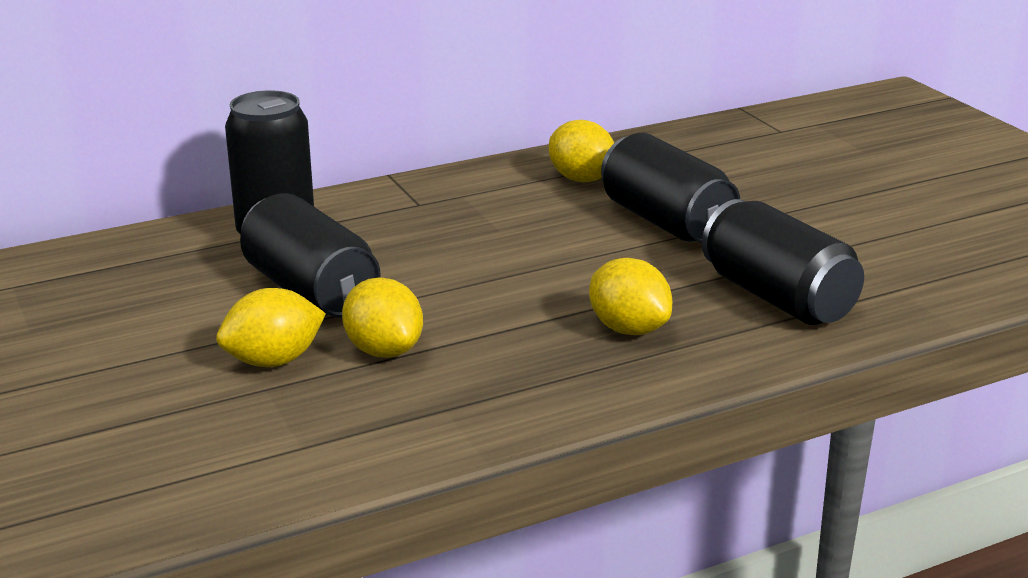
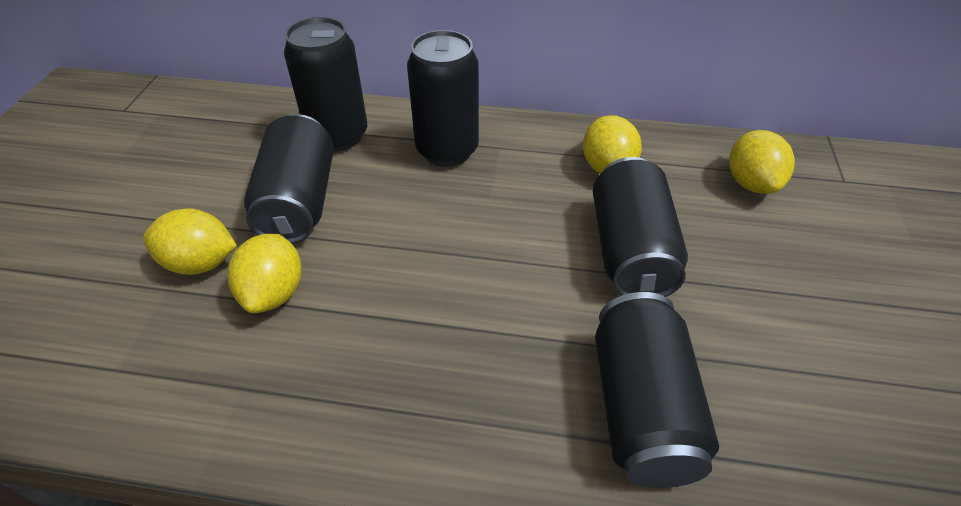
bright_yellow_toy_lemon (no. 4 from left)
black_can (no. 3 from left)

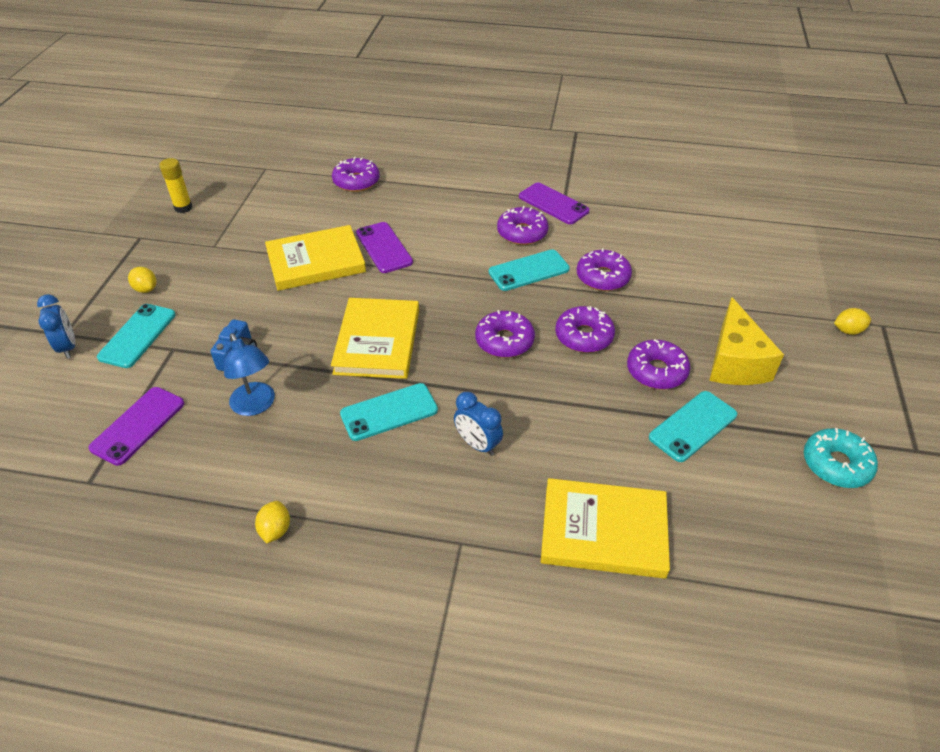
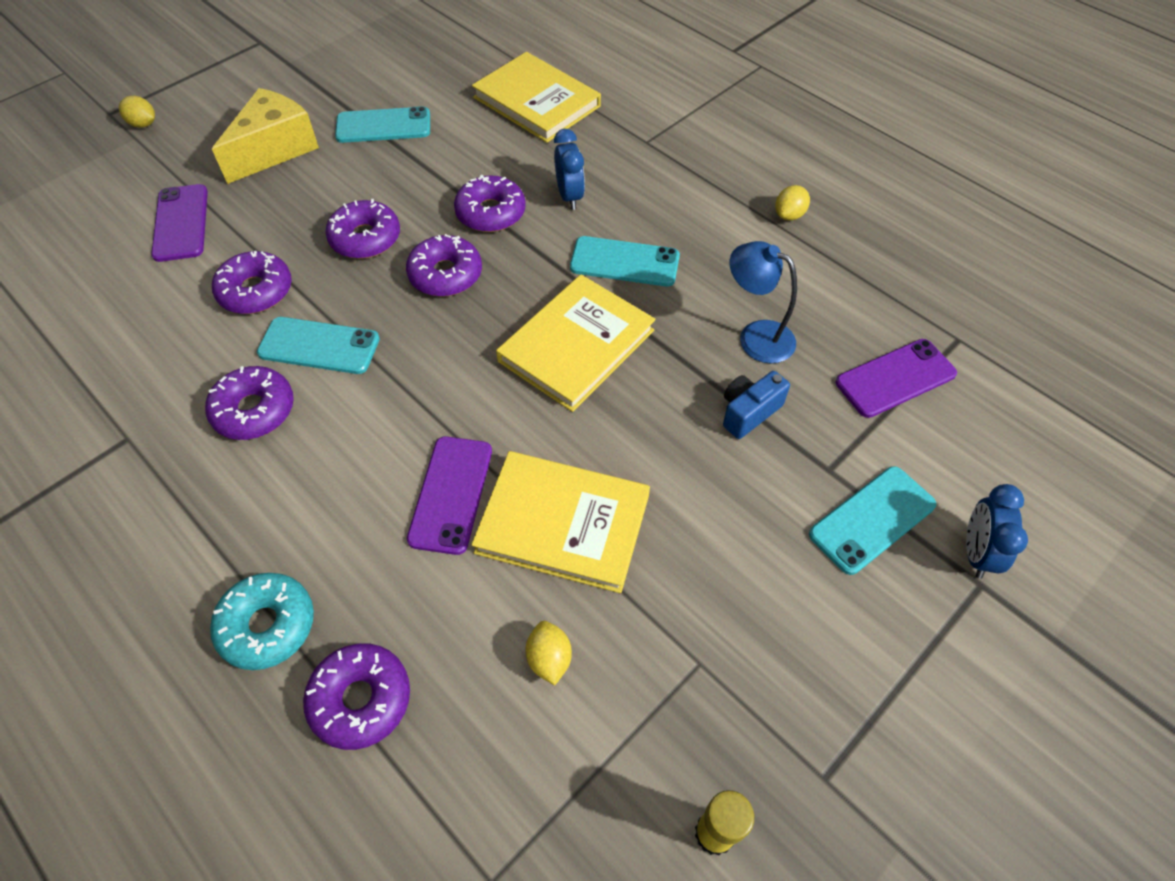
royal_purple_smartphone (no. 1 from left)
bright_yellow_toy_lemon (no. 2 from left)
cobalt_desk_lamp
royal_purple_doughnut (no. 6 from left)
turquoise_doughnut

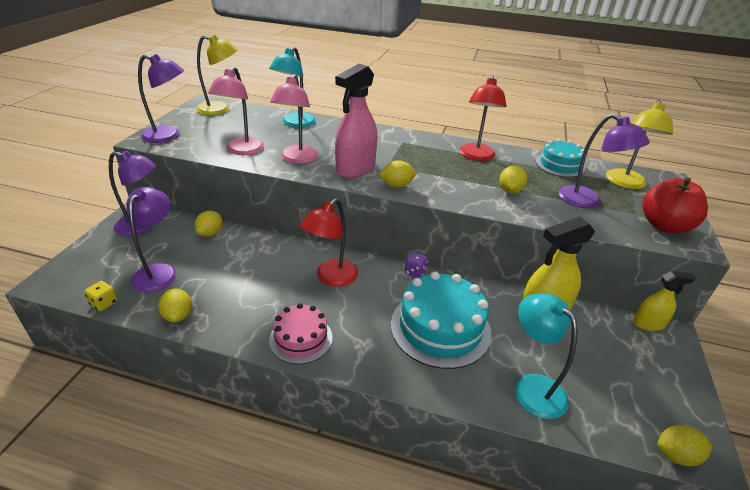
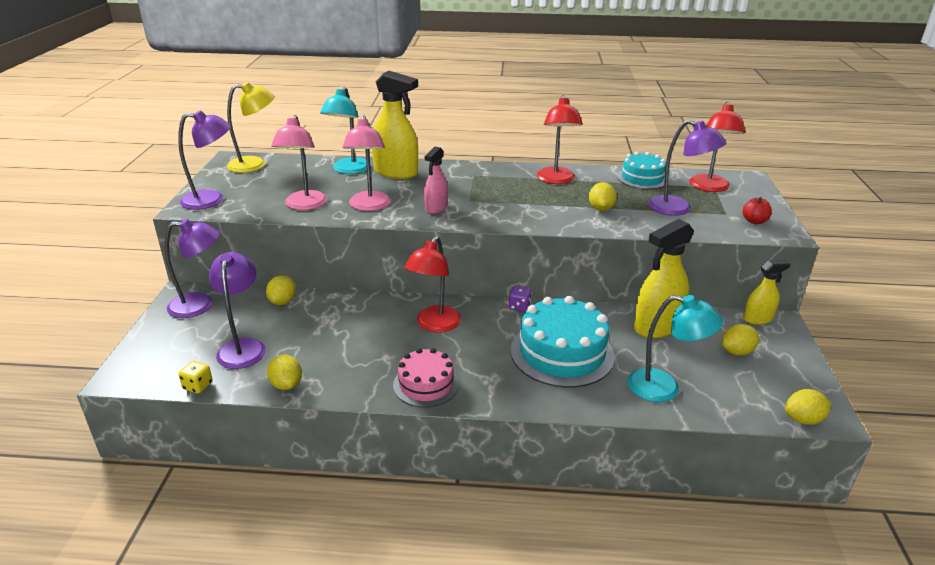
rosy_spray_bottle
red_desk_lamp (no. 3 from left)
bright_yellow_toy_lemon (no. 4 from left)
red_toy_apple
turquoise_desk_lamp (no. 2 from left)
bright_yellow_spray_bottle (no. 1 from left)

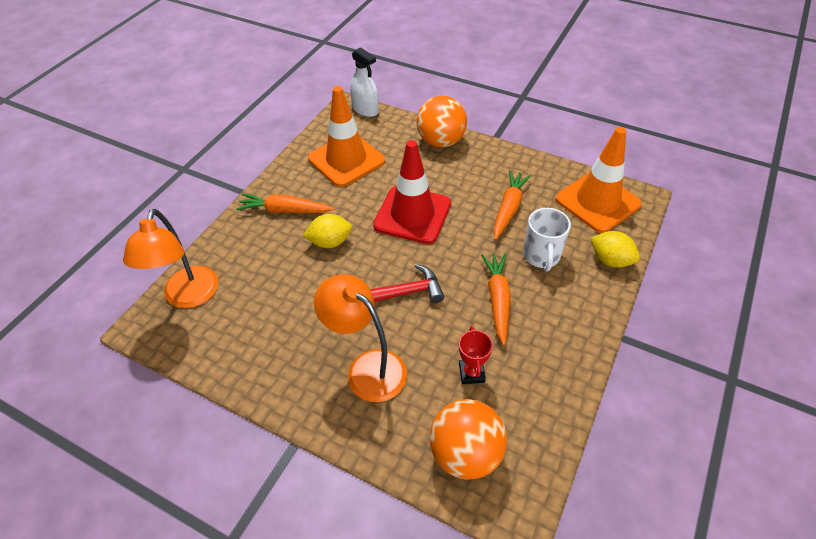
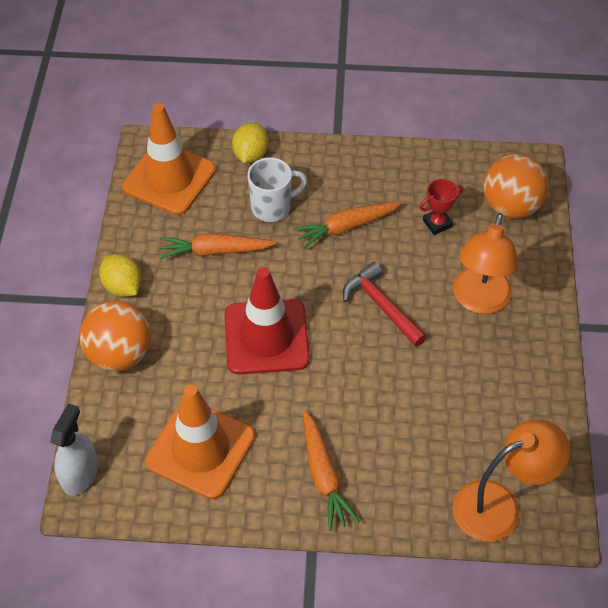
bright_yellow_toy_lemon (no. 1 from left)

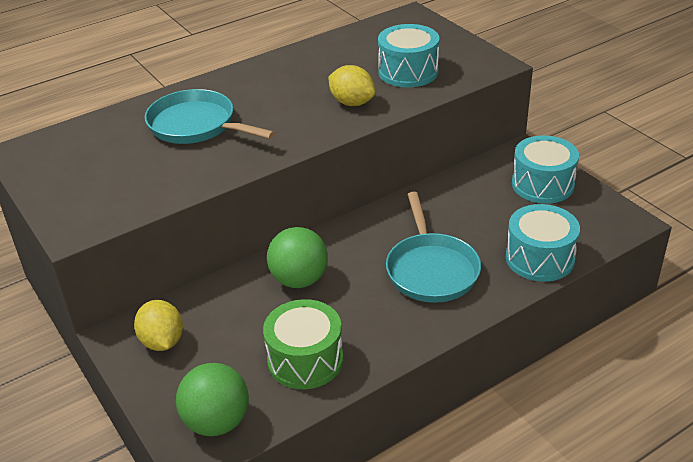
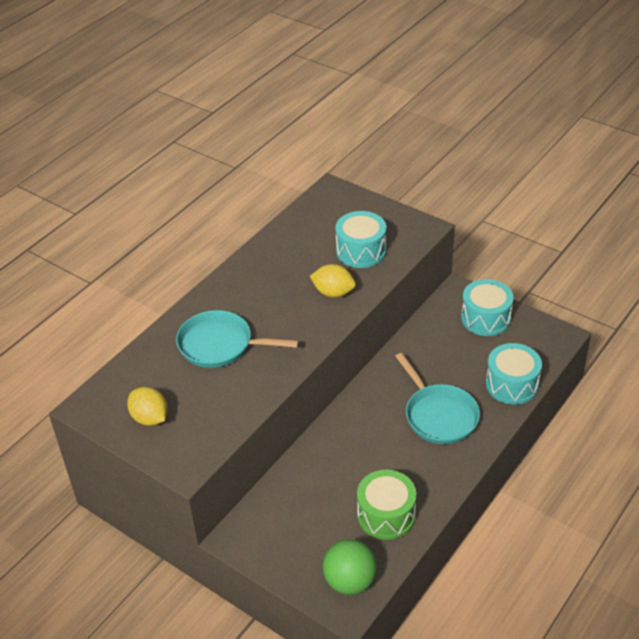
leaf-green_play_ball (no. 2 from left in the first image)
bright_yellow_toy_lemon (no. 1 from left)

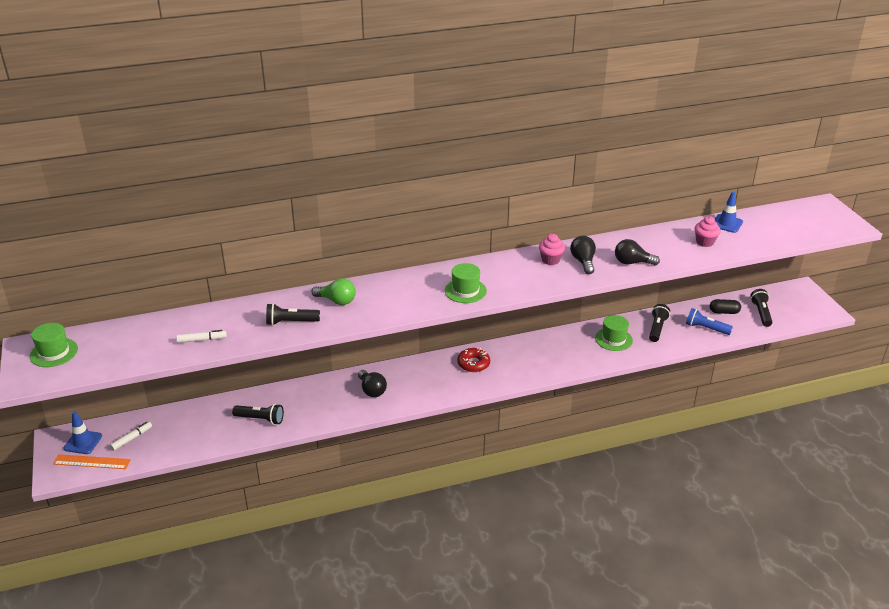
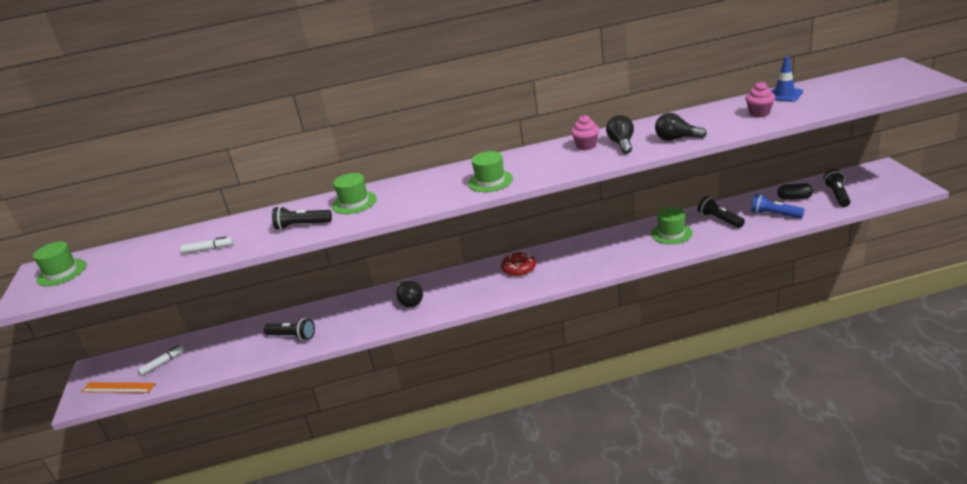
leaf-green_tall_hat (no. 2 from left)
black_flashlight (no. 3 from left)
cobalt_traffic_cone (no. 1 from left in the first image)

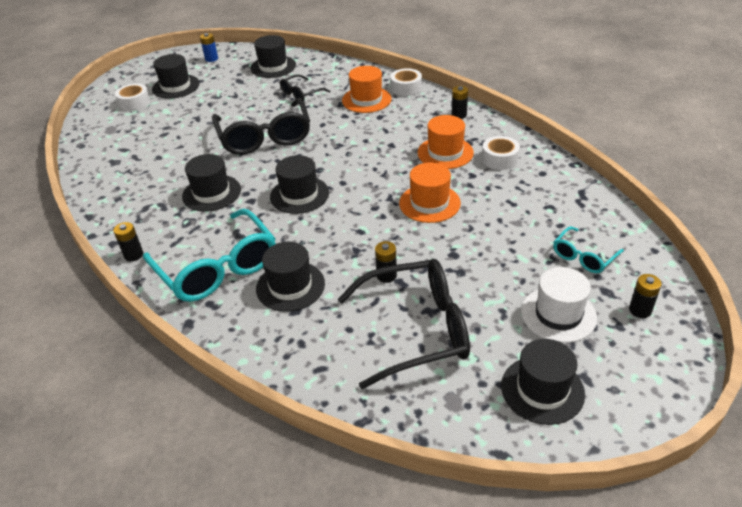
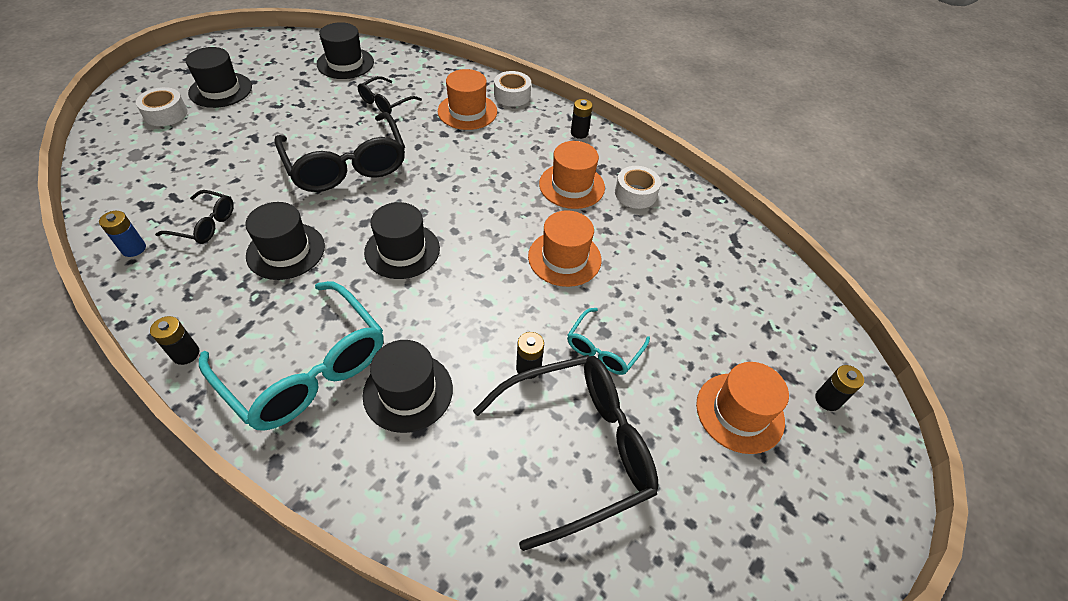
cobalt_battery
turquoise_glasses (no. 2 from left)
bright_orange_tall_hat (no. 4 from left)
black_tall_hat (no. 6 from left in the first image)
black_glasses (no. 1 from left)

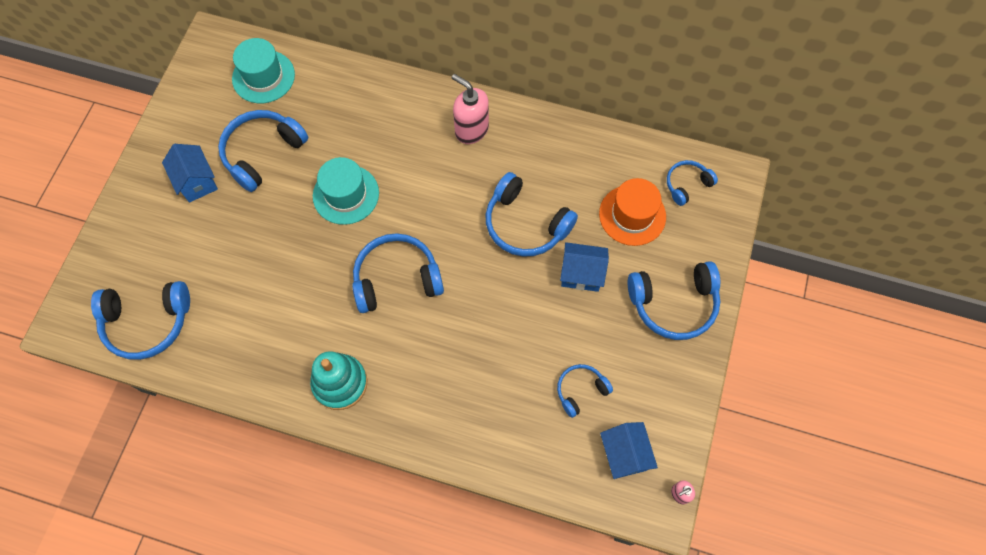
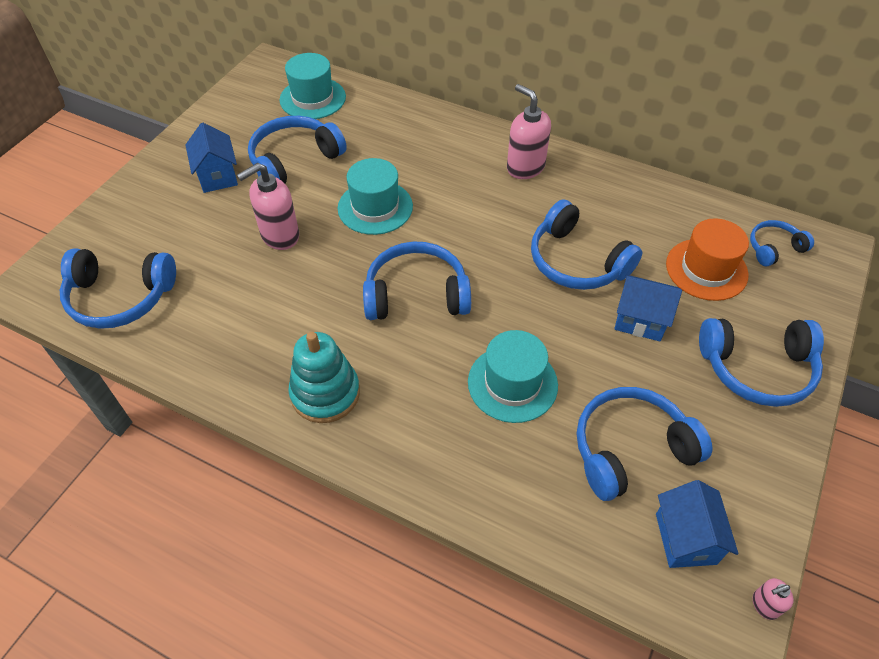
cobalt_over-ear_headphones (no. 5 from left)
rosy_soap_dispenser (no. 1 from left)
turquoise_tall_hat (no. 3 from left)

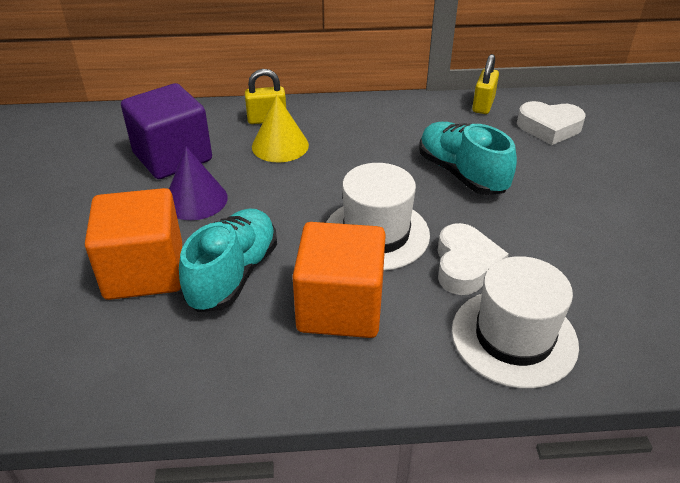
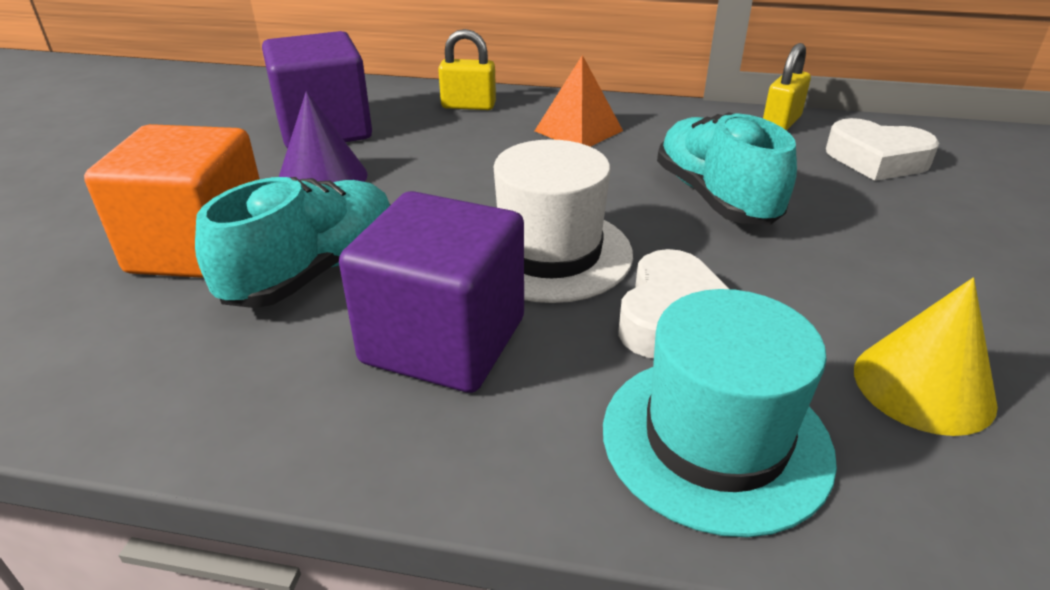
bright_yellow_cone
royal_purple_block (no. 2 from left)
turquoise_tall_hat
bright_orange_pyramid_shape

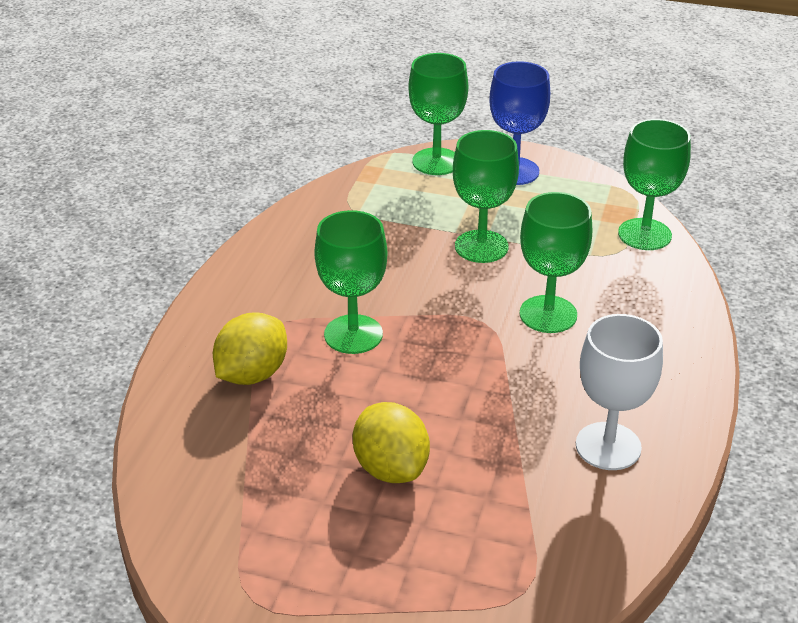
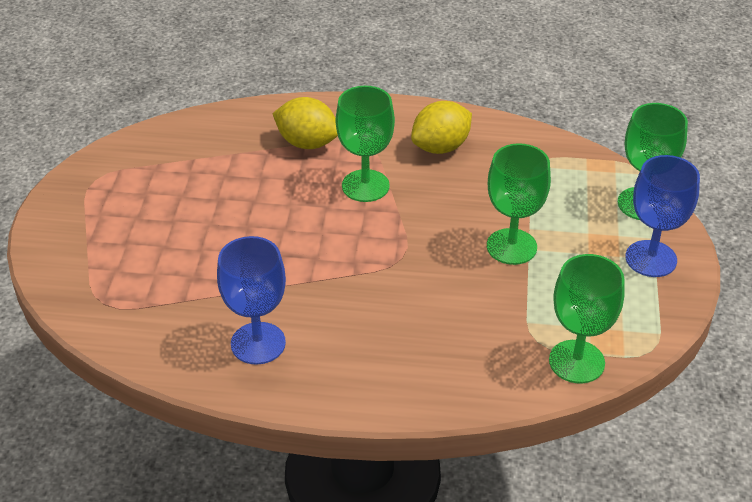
leaf-green_goblet (no. 4 from left in the first image)
cobalt_goblet (no. 1 from left)
bright_yellow_toy_lemon (no. 2 from left)

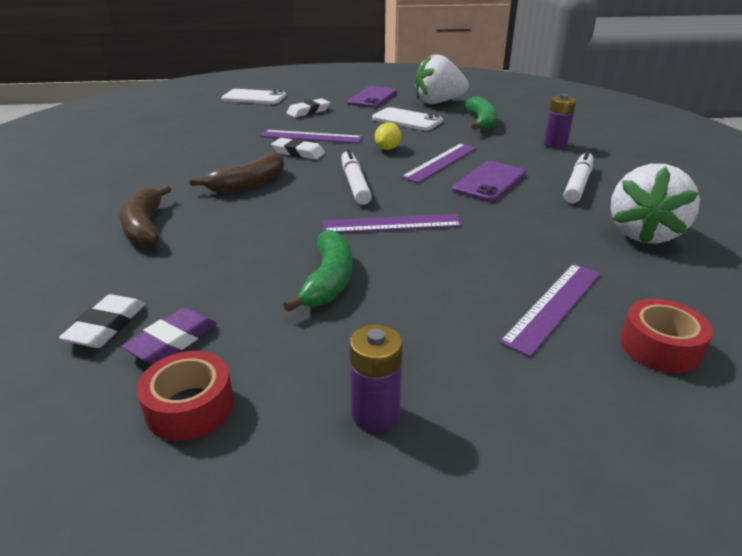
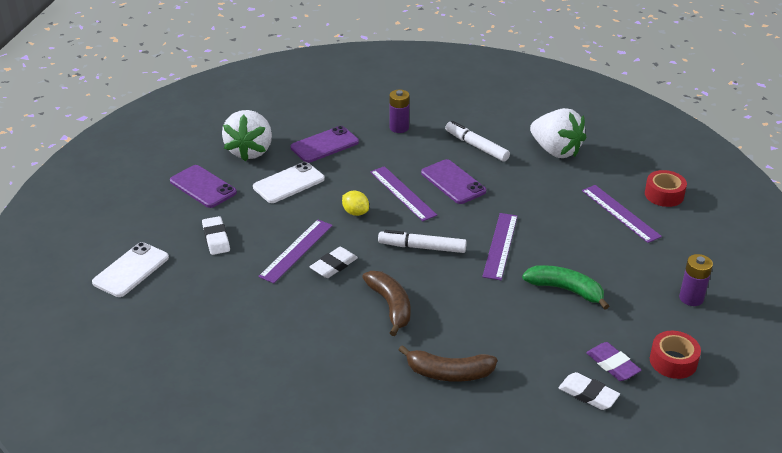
royal_purple_smartphone (no. 2 from left)

